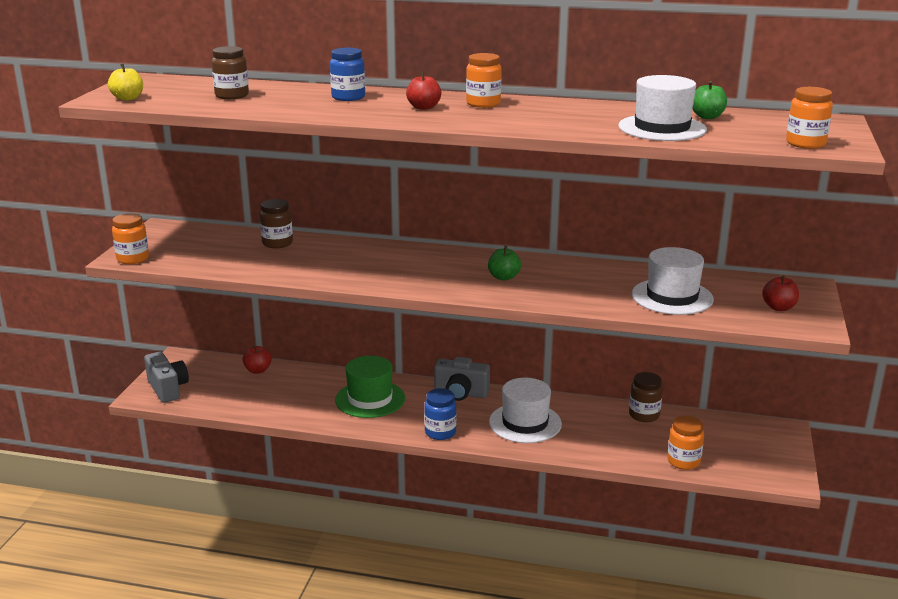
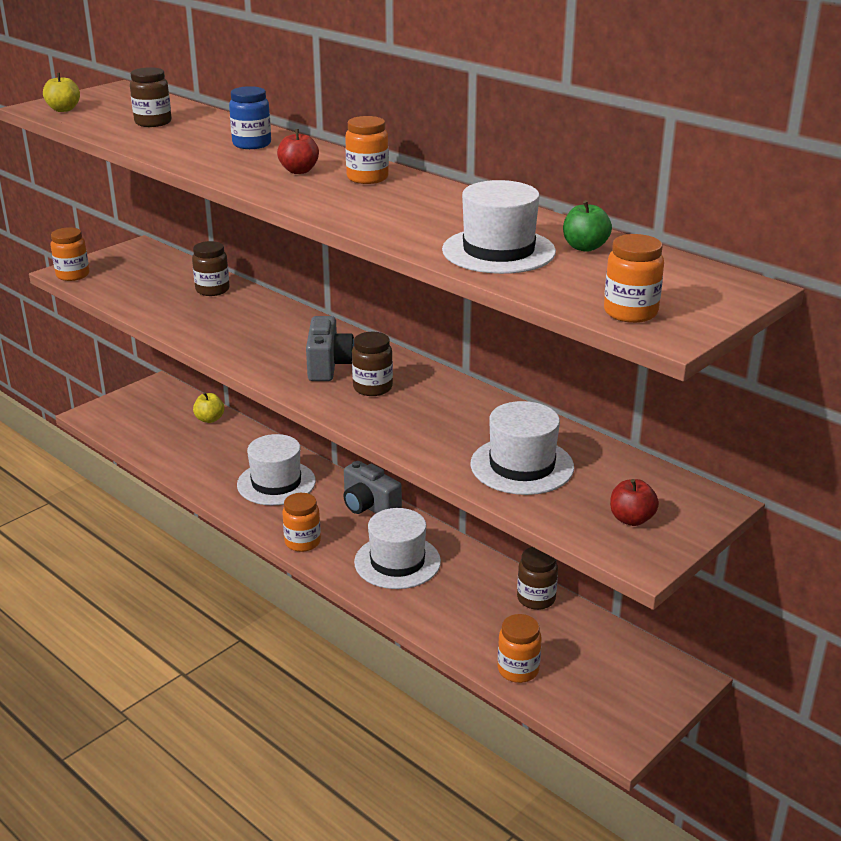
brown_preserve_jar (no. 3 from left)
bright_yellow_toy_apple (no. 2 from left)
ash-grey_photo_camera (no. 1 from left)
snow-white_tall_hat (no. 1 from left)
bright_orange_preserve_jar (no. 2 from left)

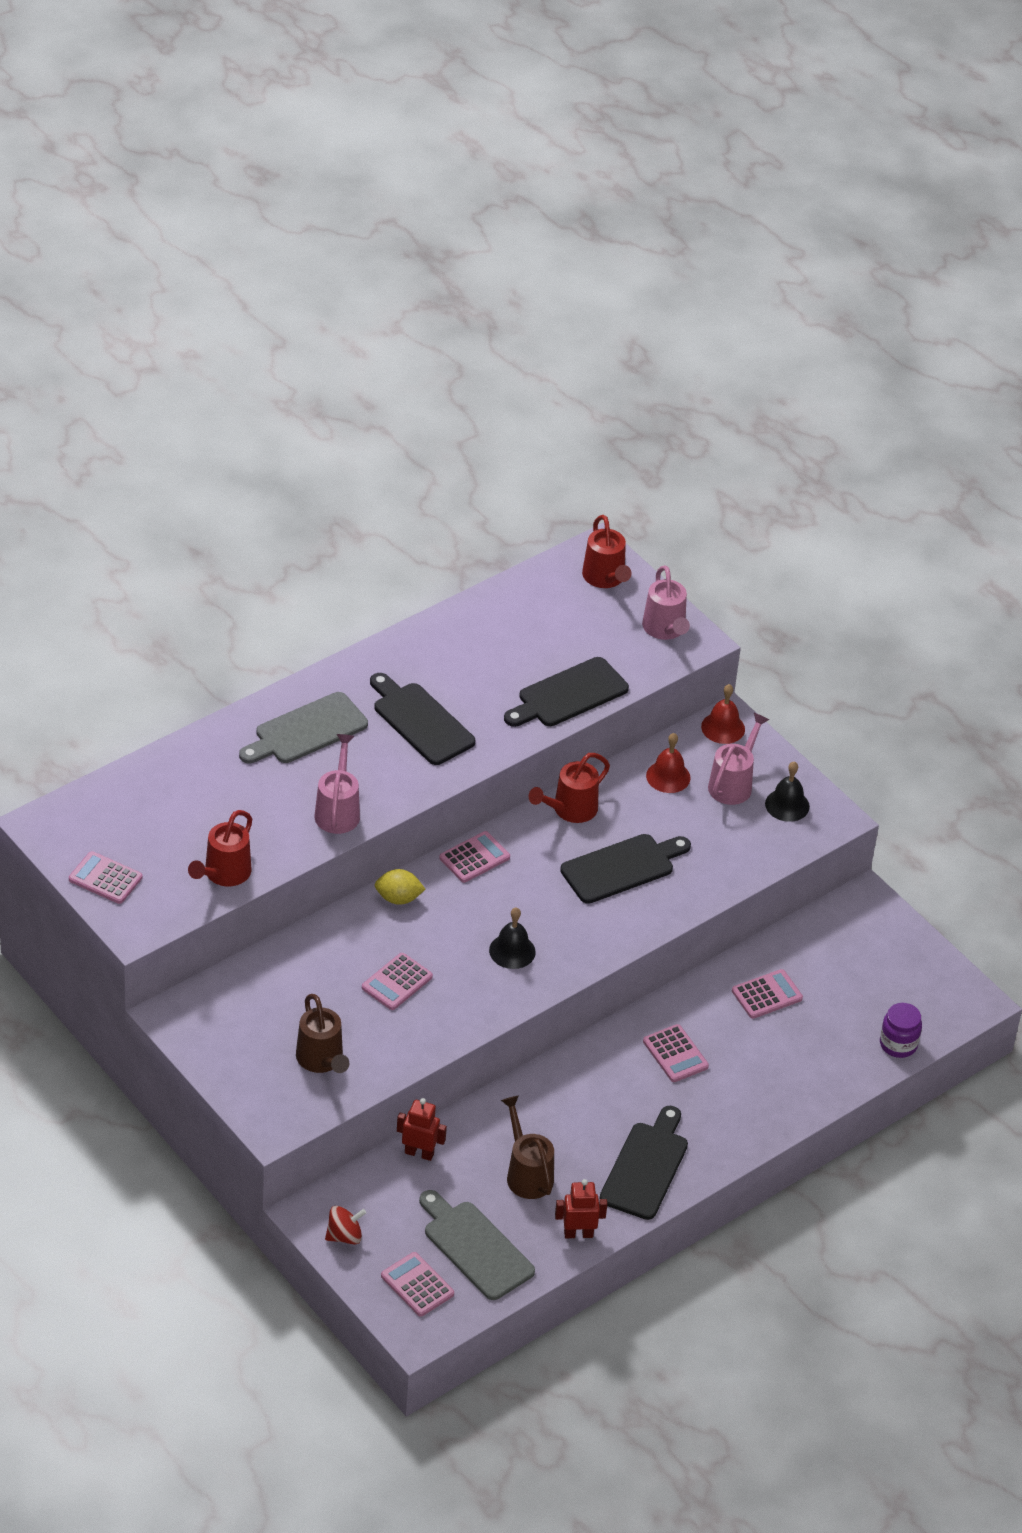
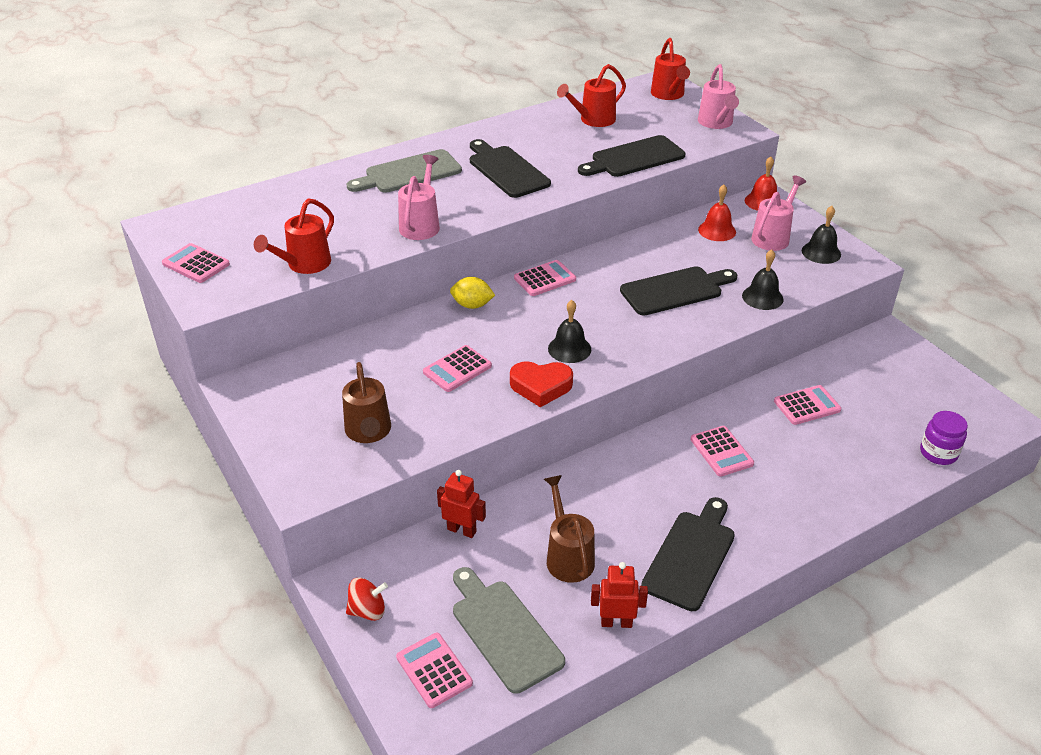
red_sprinkling_can (no. 2 from left)
black_school_bell (no. 2 from left)
red_love_heart

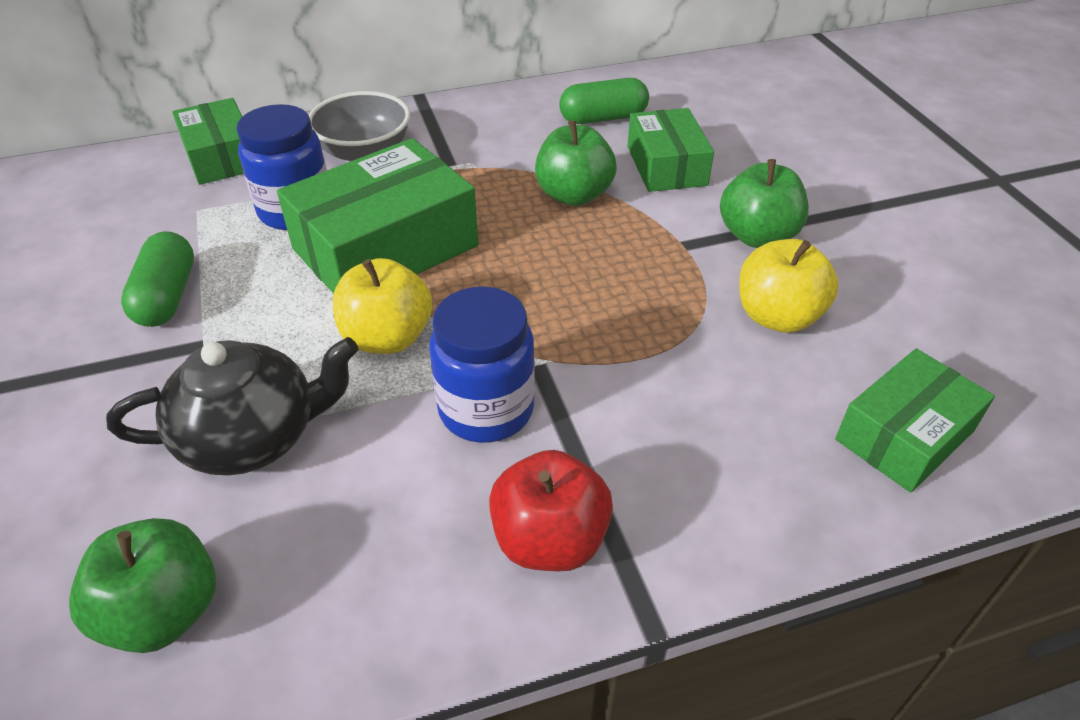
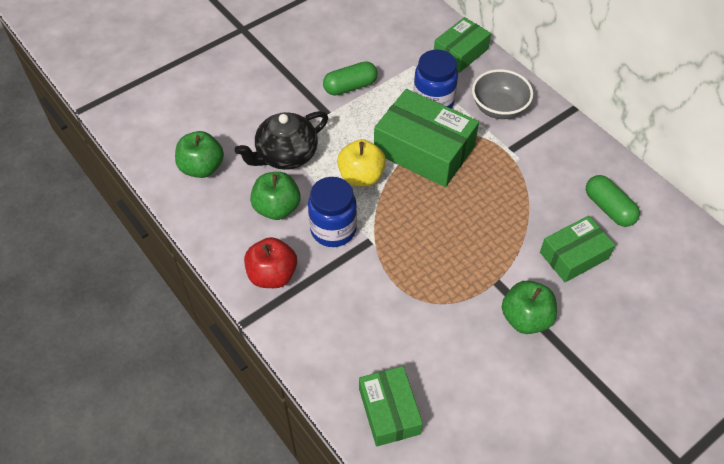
leaf-green_toy_apple (no. 2 from left)
bright_yellow_toy_apple (no. 2 from left in the first image)
black_china_teapot
leaf-green_parcel (no. 1 from left)

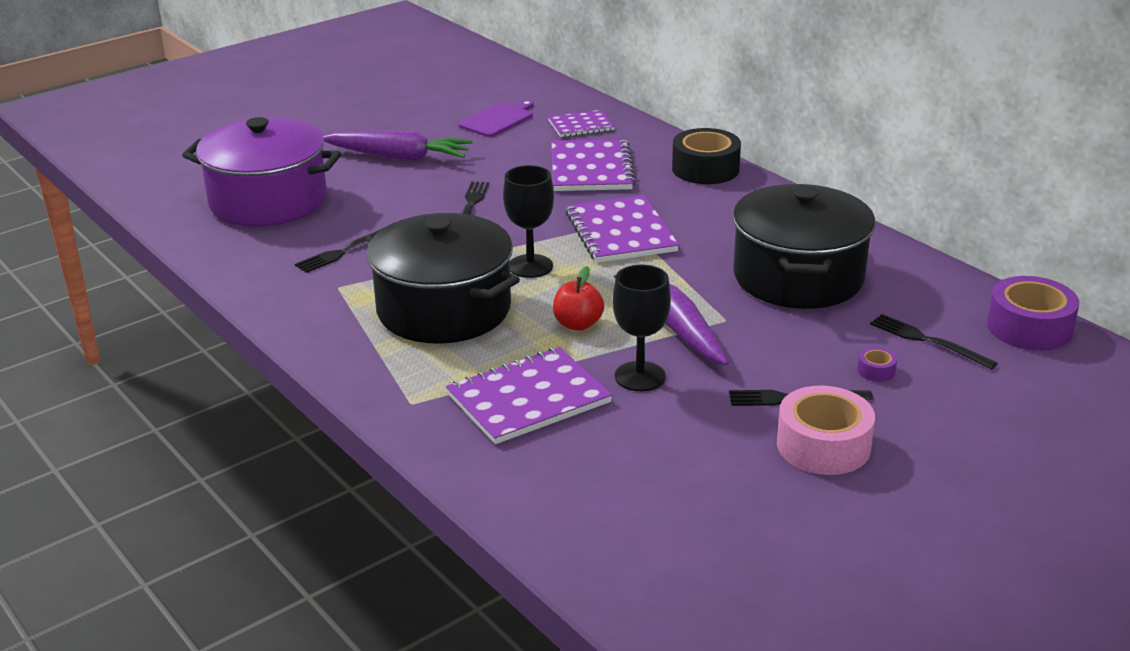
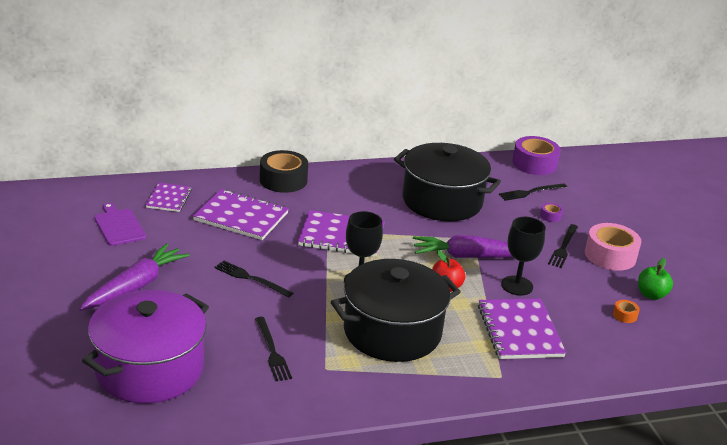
leaf-green_toy_apple
bright_orange_sticky_tape

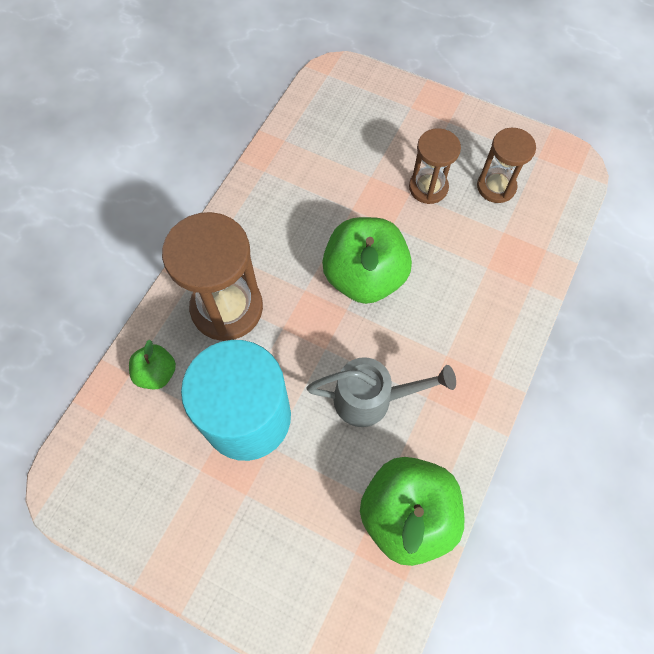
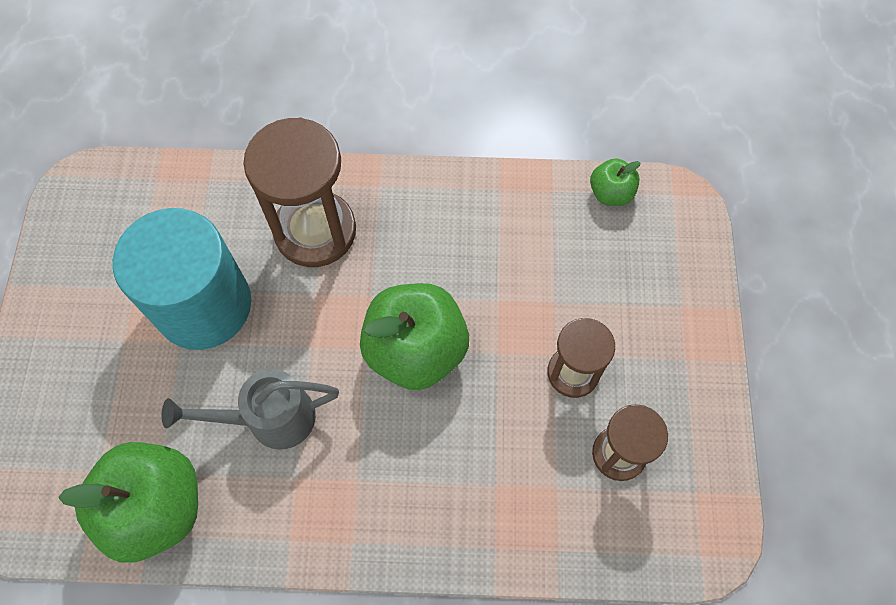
leaf-green_toy_apple (no. 3 from left)
ash-grey_sprinkling_can

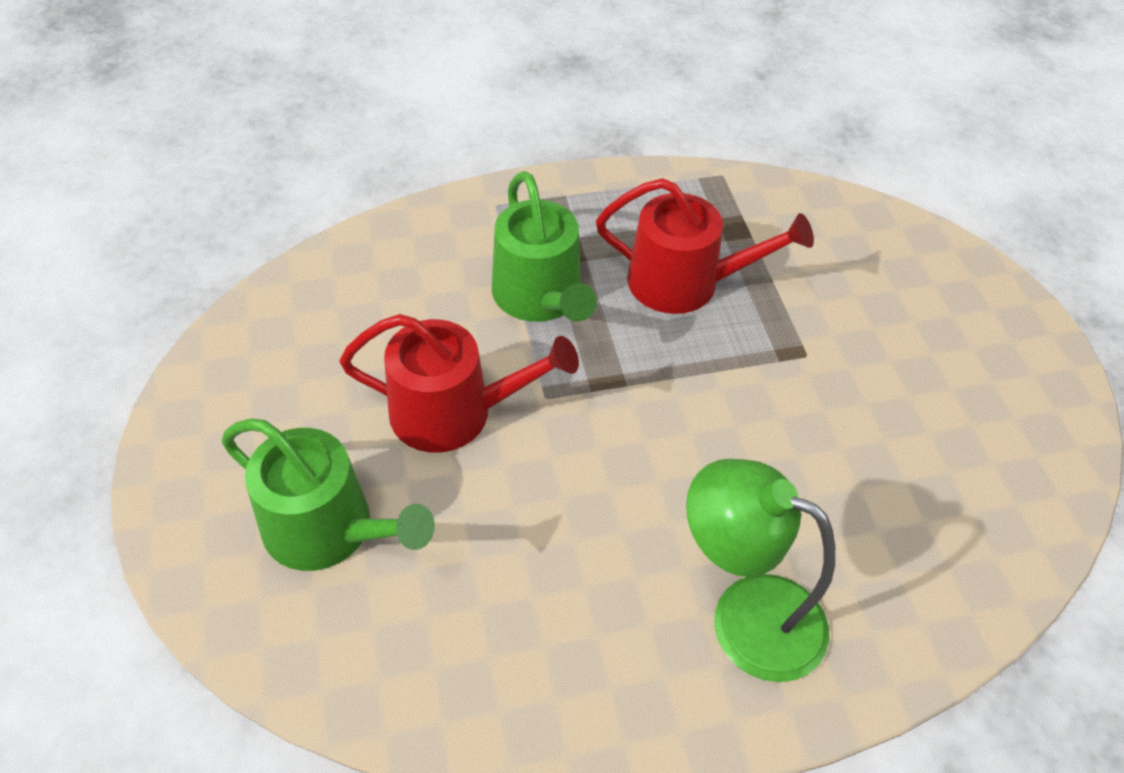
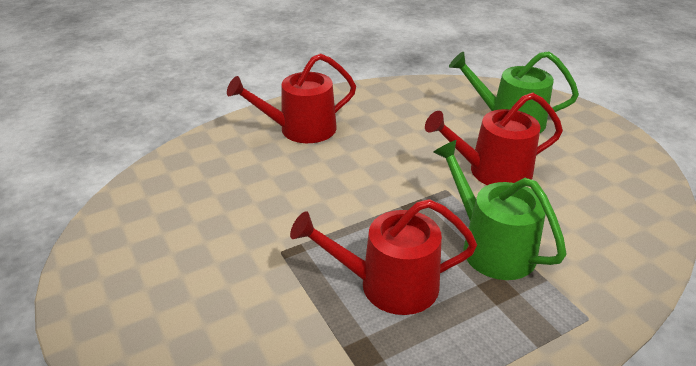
red_sprinkling_can (no. 1 from left)

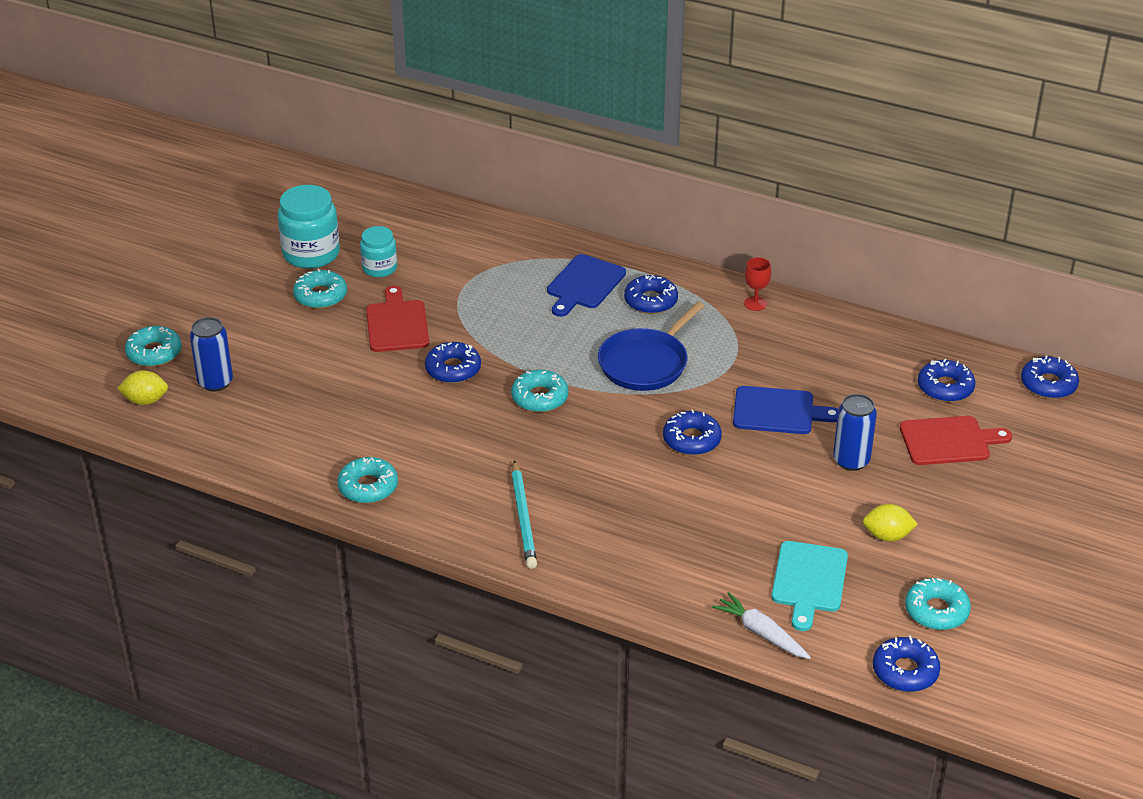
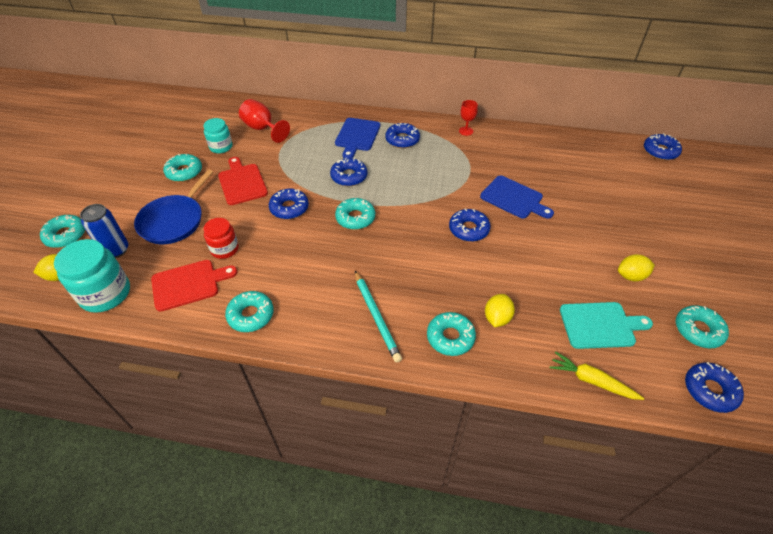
turquoise_preserve_jar (no. 1 from left)
cobalt_frying_pan
cobalt_doughnut (no. 2 from left)
cobalt_bread_board (no. 2 from left)
cobalt_can (no. 2 from left in the first image)
red_bread_board (no. 1 from left)
turquoise_bread_board
bright_yellow_carrot
red_goblet (no. 1 from left)
red_preserve_jar
bright_yellow_toy_lemon (no. 2 from left)
turquoise_doughnut (no. 5 from left)

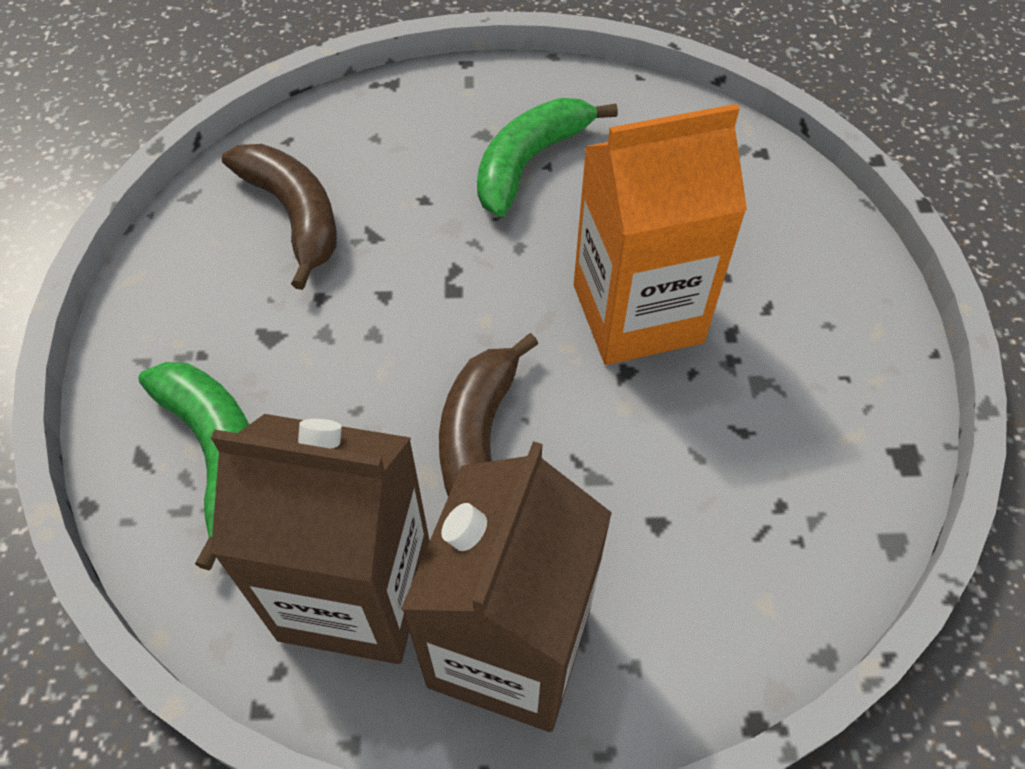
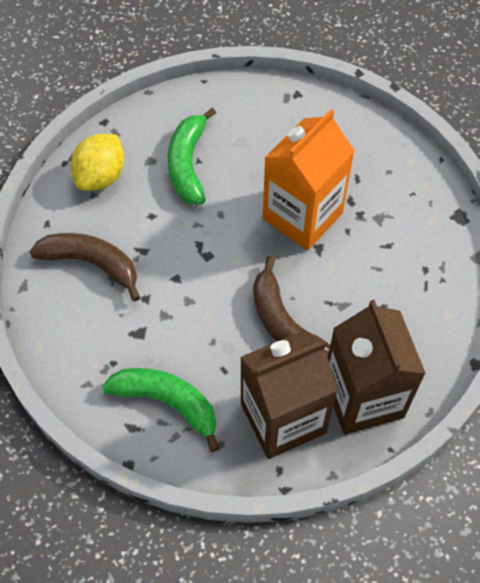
bright_yellow_toy_lemon

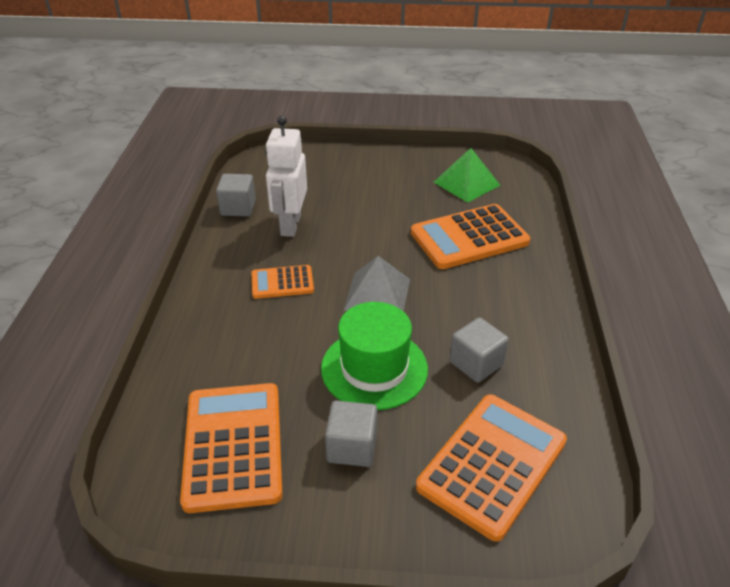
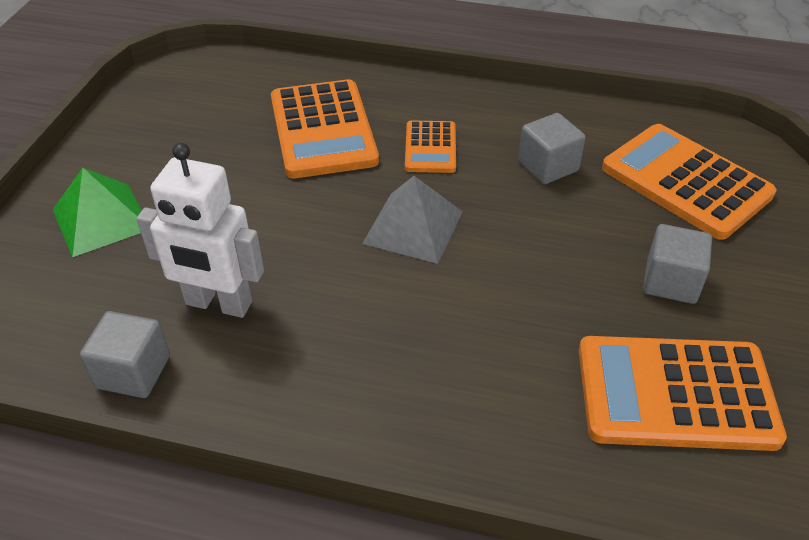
leaf-green_pyramid_shape
bright_orange_pocket_calculator (no. 2 from left)
leaf-green_tall_hat

